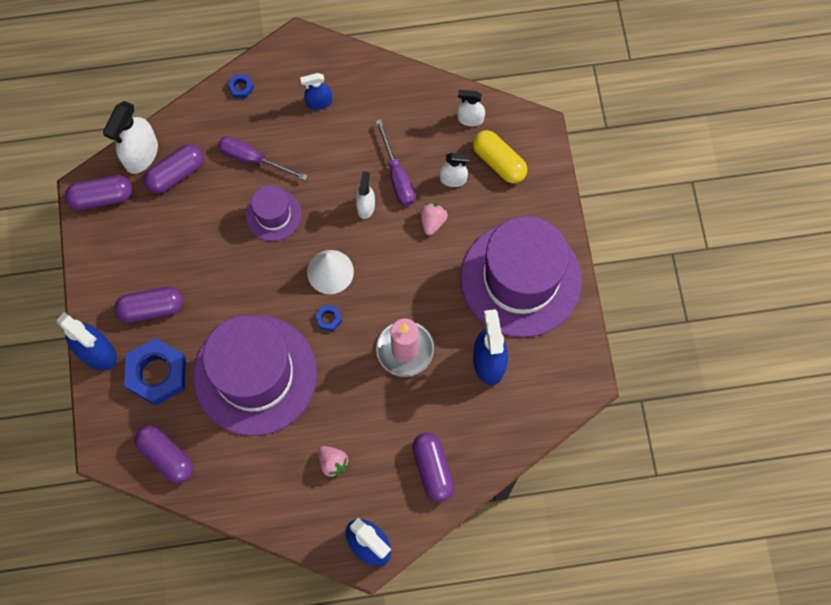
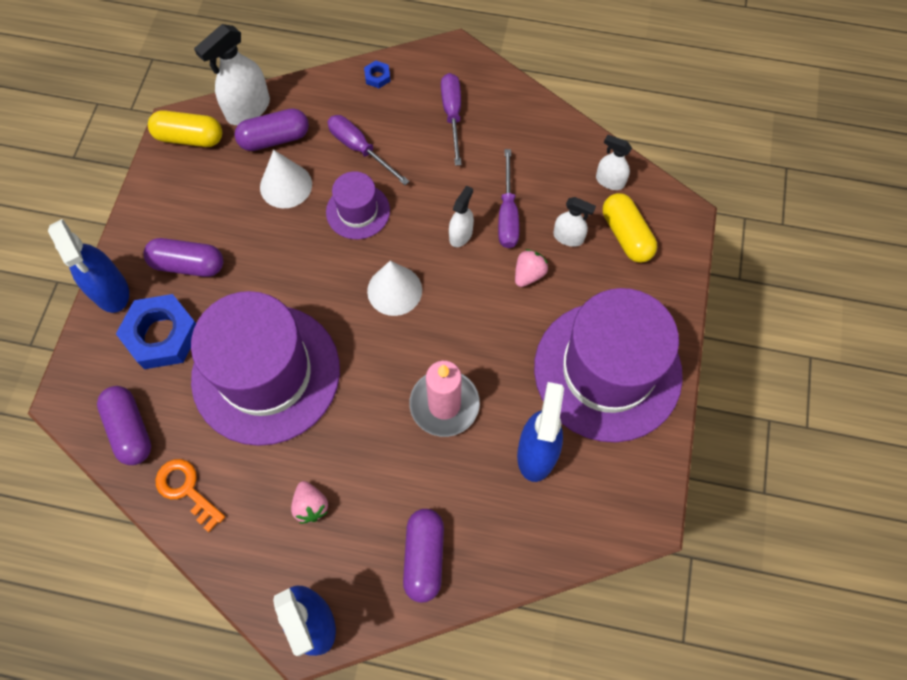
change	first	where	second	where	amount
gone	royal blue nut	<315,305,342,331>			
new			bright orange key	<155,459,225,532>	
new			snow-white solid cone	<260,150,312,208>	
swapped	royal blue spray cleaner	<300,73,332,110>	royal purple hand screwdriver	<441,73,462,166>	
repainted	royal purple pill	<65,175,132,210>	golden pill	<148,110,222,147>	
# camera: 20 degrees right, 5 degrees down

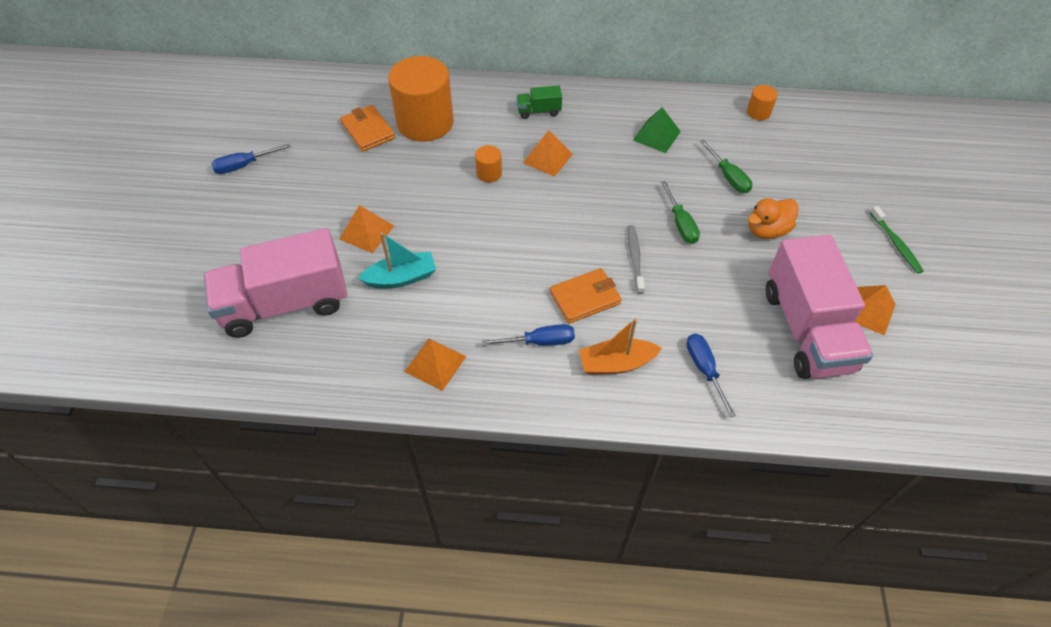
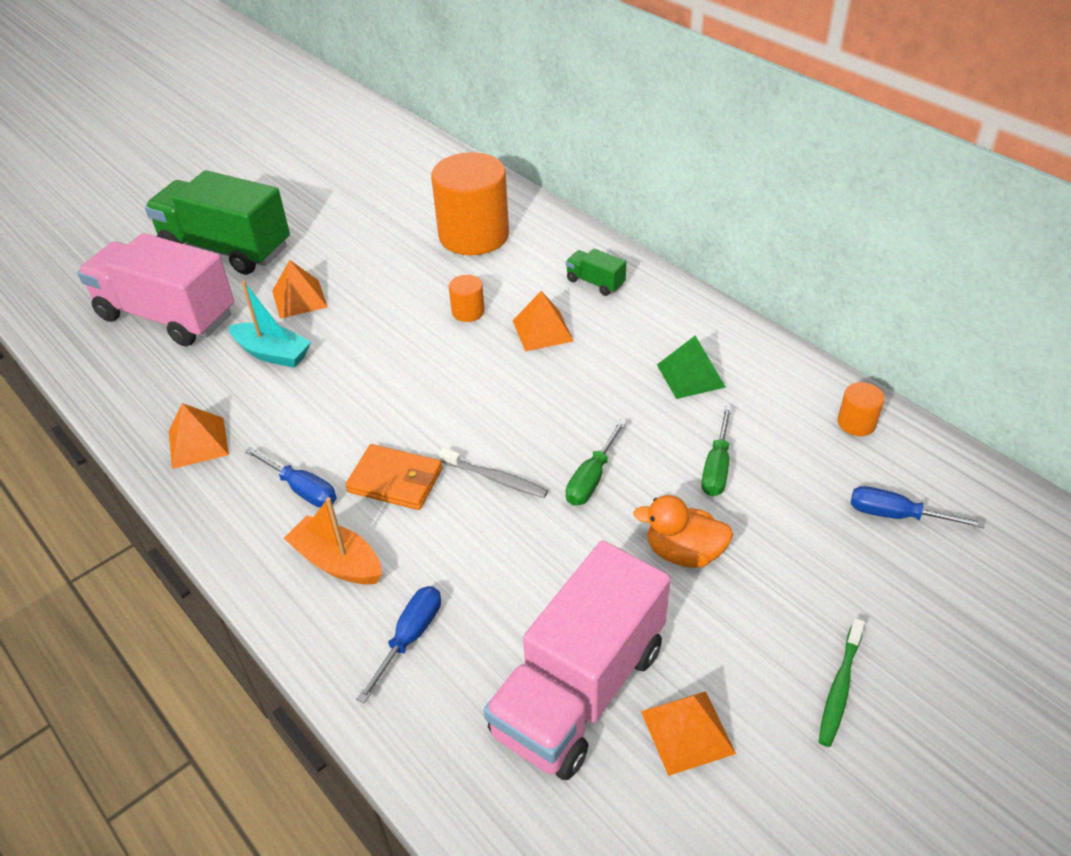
change	first	where	second	where	amount
gone	bright orange billfold	<340,105,395,152>			
new			leaf-green lorry	<145,170,290,275>	
shifted	royal blue hand screwdriver	<211,144,291,174>		<851,486,985,528>	
rotated	grey dental brush	<628,225,645,294>		<439,448,548,498>	75 degrees clockwise
# camera: 45 degrees right, 10 degrees down

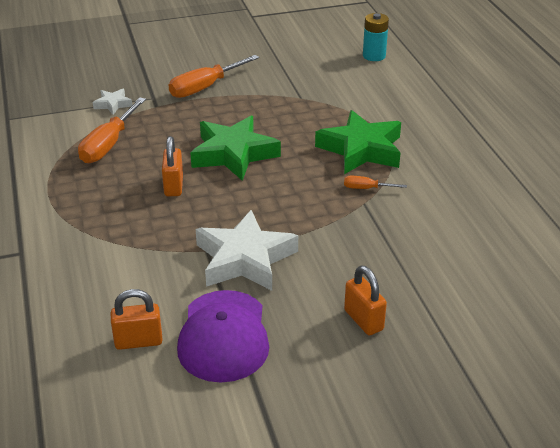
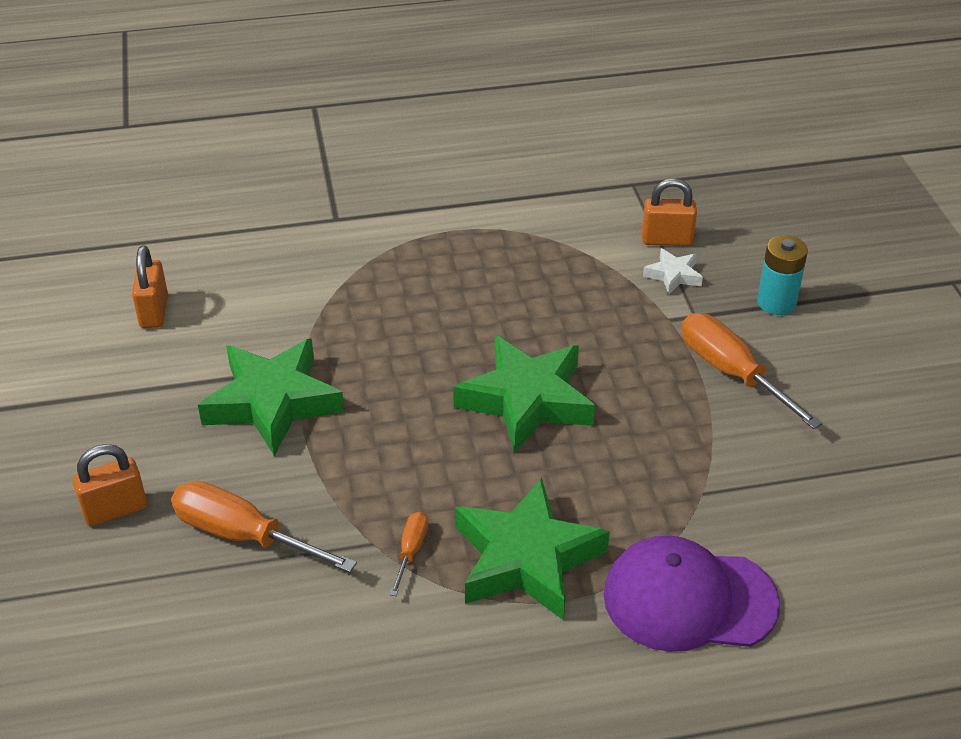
change	first	where	second	where	amount
shifted	bright orange hand screwdriver	<78,97,146,163>		<171,481,357,573>	
shifted	bright orange lock	<162,136,183,196>		<642,178,697,246>	
shifted	royal purple peaked cap	<177,290,269,383>		<604,536,780,652>	
shifted	aqua power cell	<363,13,389,61>		<757,235,808,315>	
repainted	snow-white five-pointed star	<196,210,298,291>	leaf-green five-pointed star	<198,338,344,456>	
# camera: 95 degrees right, 5 degrees up

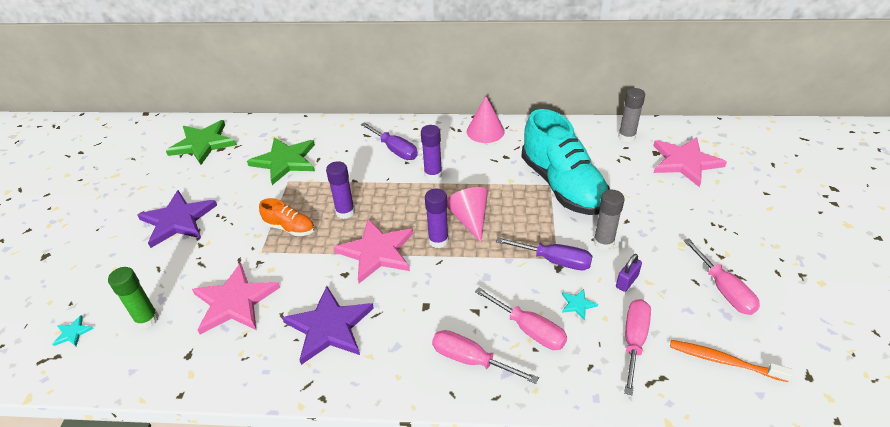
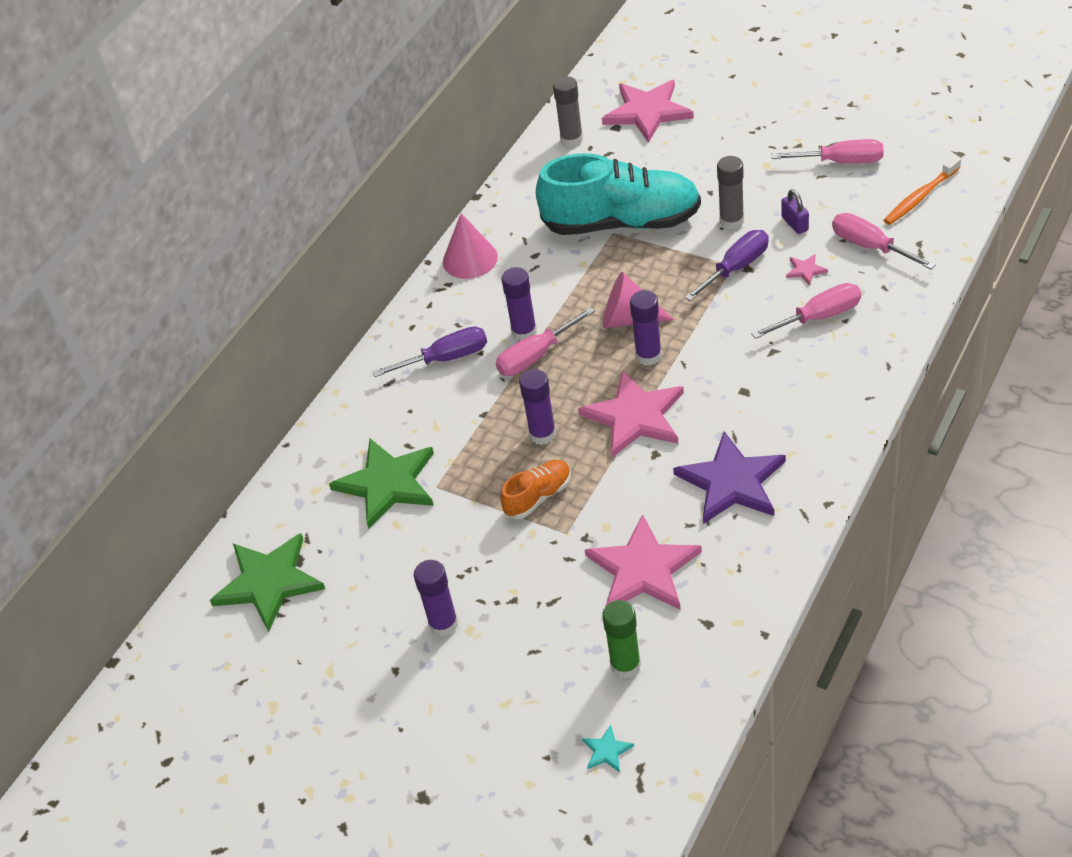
change	first	where	second	where	amount
shifted	rosy hand screwdriver	<432,330,539,384>		<496,307,595,376>	
swapped	royal purple five-pointed star	<137,190,217,248>	royal purple stick of glue	<414,560,458,637>	
repainted	aqua five-pointed star	<562,289,598,320>	rosy five-pointed star	<786,254,828,286>	
# camera: 60 degrees left, 5 degrees up

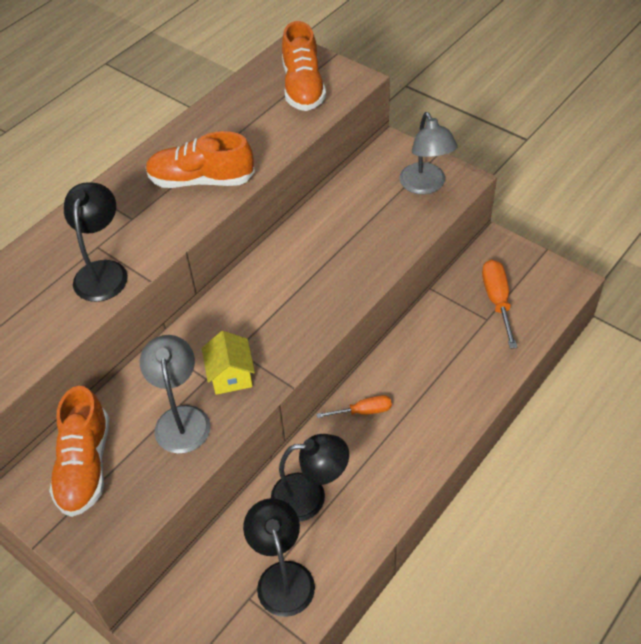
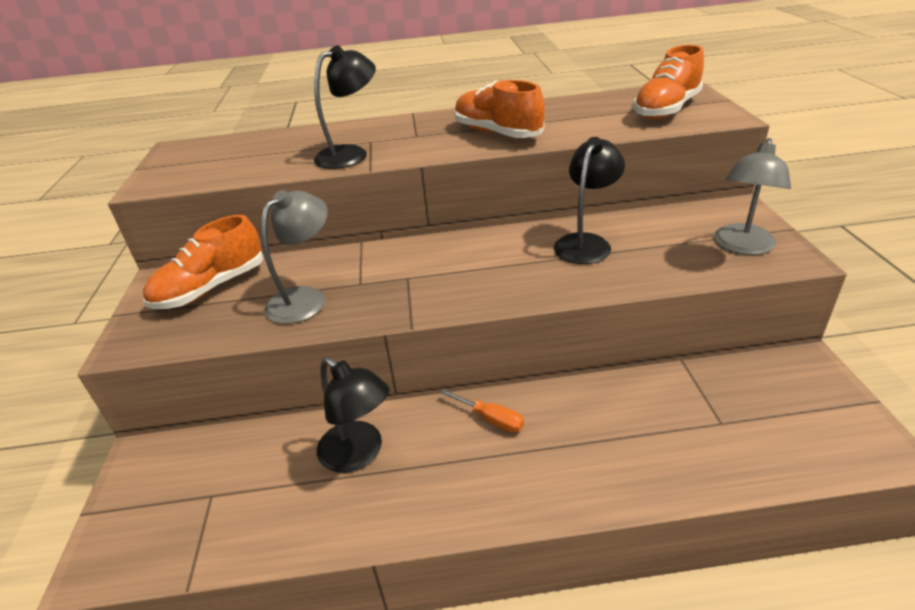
change	first	where	second	where	amount
gone	golden house	<202,331,255,395>			
gone	bright orange hand screwdriver	<482,259,517,349>			
shifted	jet-black desk lamp	<243,498,315,617>		<554,137,625,264>	
# camera: 45 degrees right, 15 degrees down

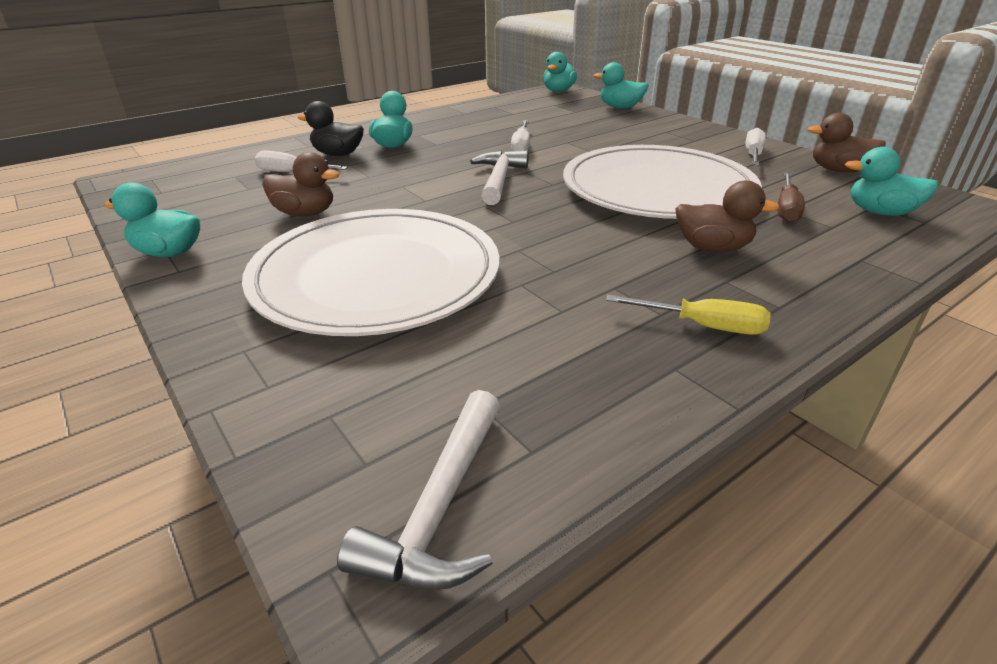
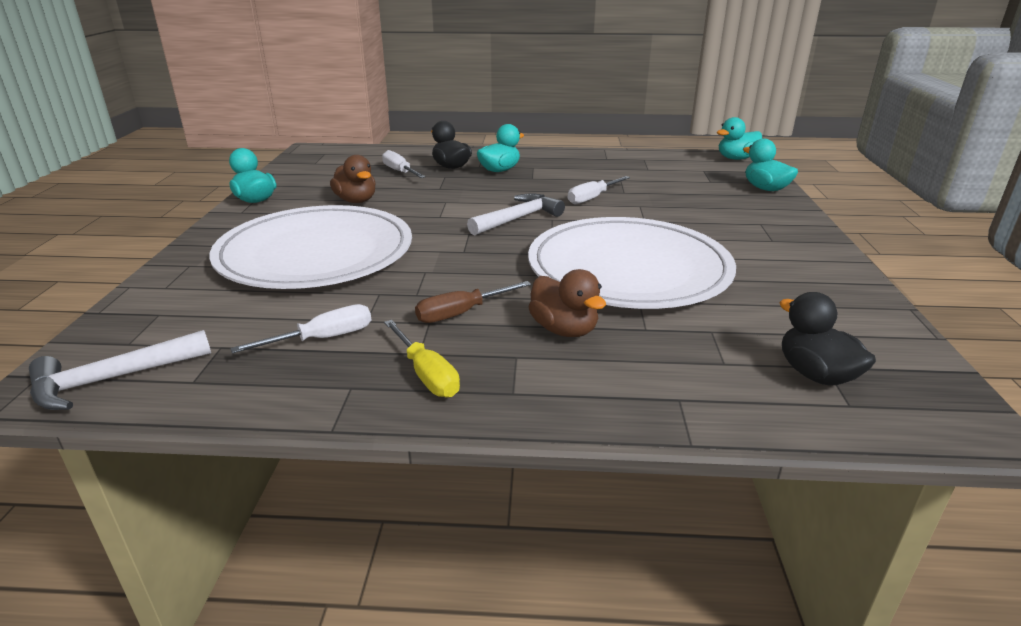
change	first	where	second	where	amount
gone	russet toy duck	<807,113,886,172>			
shifted	snow-white hand screwdriver	<745,128,766,165>		<230,304,371,353>	
shifted	russet hand screwdriver	<778,172,805,223>		<415,281,531,323>	
repainted	aqua toy duck	<845,147,939,216>	jet-black toy duck	<779,292,876,386>	
# camera: 40 degrees right, 5 degrees down

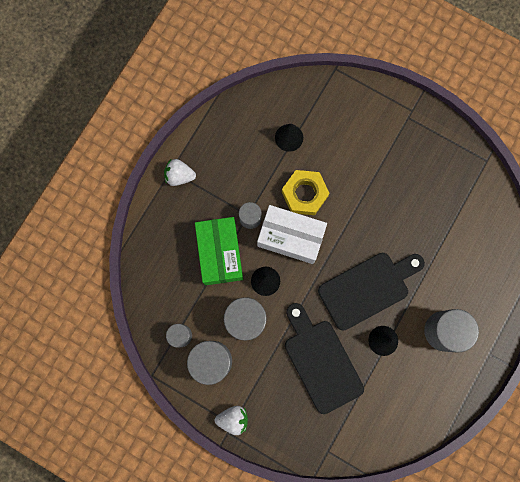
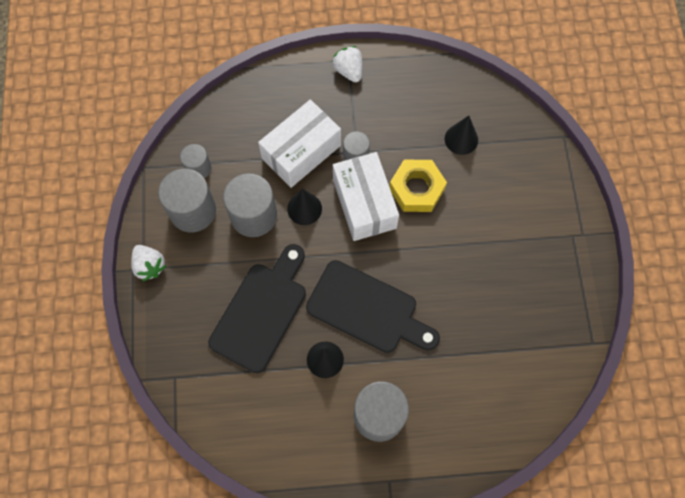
change	first	where	second	where	amount
repainted	leaf-green package	<195,217,243,285>	snow-white package	<258,99,341,188>	
# camera: 55 degrees right, 10 degrees down

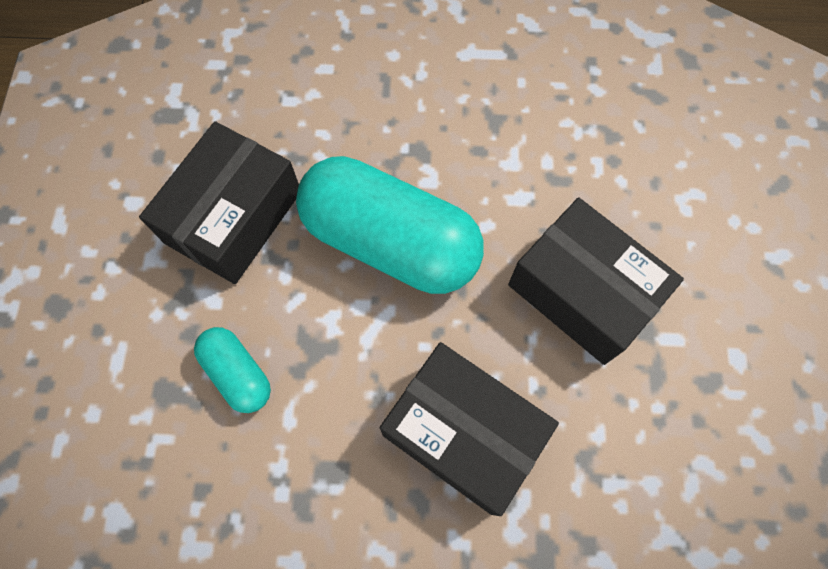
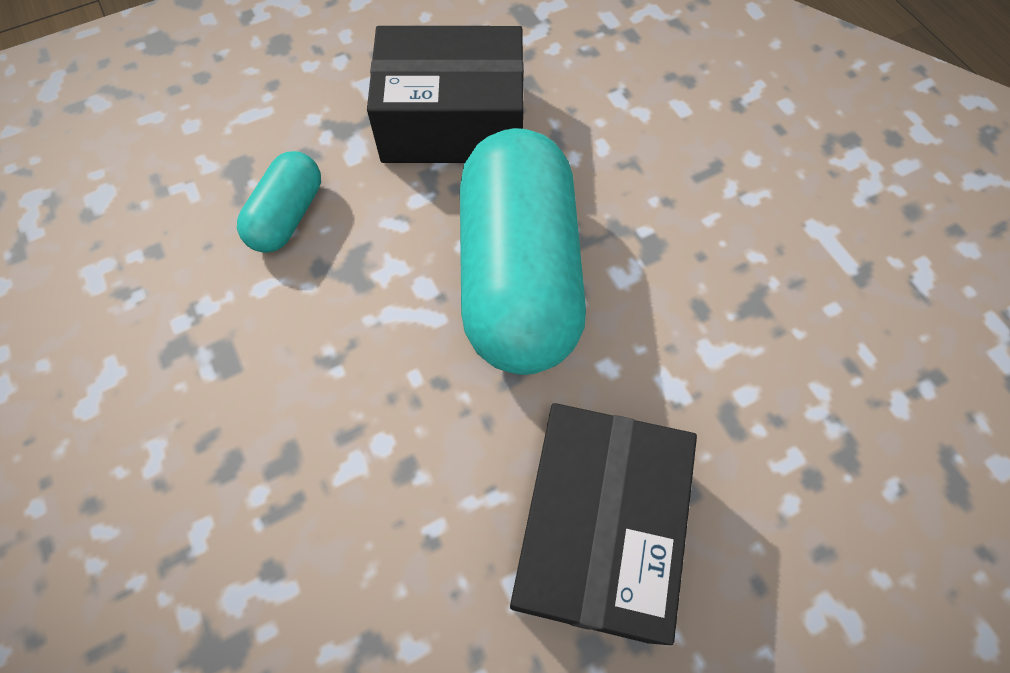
change	first	where	second	where	amount
gone	jet-black package	<380,342,559,516>			
# camera: 60 degrees right, 5 degrees down

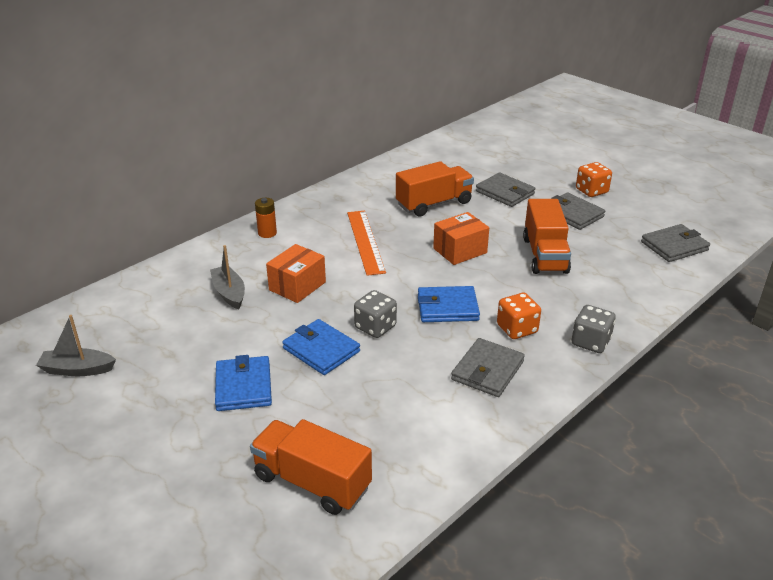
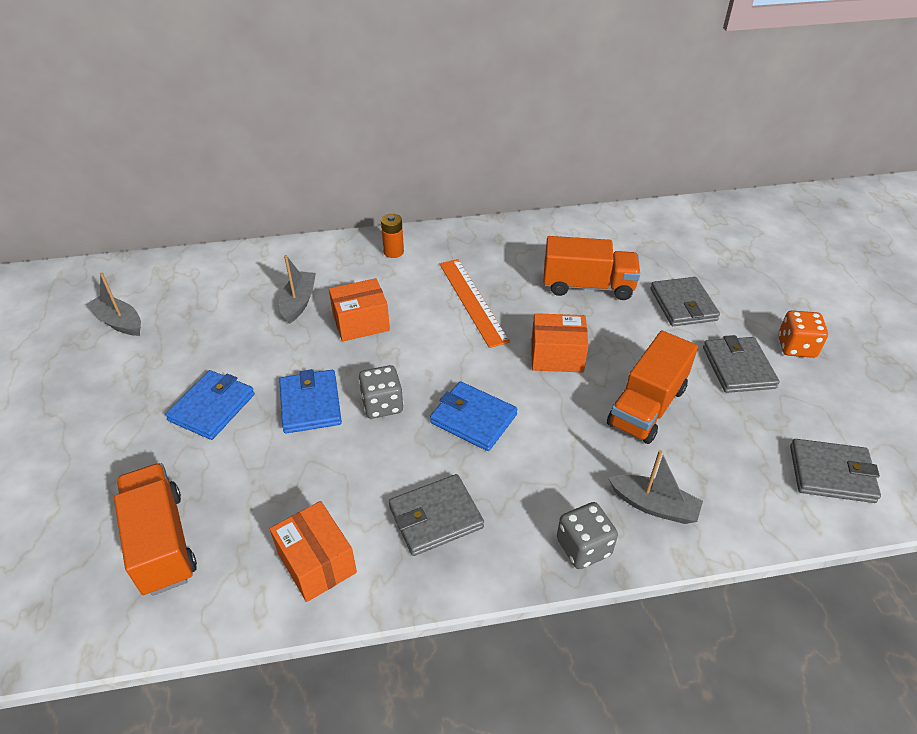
change	first	where	second	where	amount
gone	bright orange die	<497,293,541,339>			
new			bright orange package	<270,501,357,602>	
new			grey boat	<608,450,703,524>	
rotated	bright orange ruler	<347,211,386,276>		<440,259,510,348>	45 degrees counterclockwise
# camera: 35 degrees right, 10 degrees up

